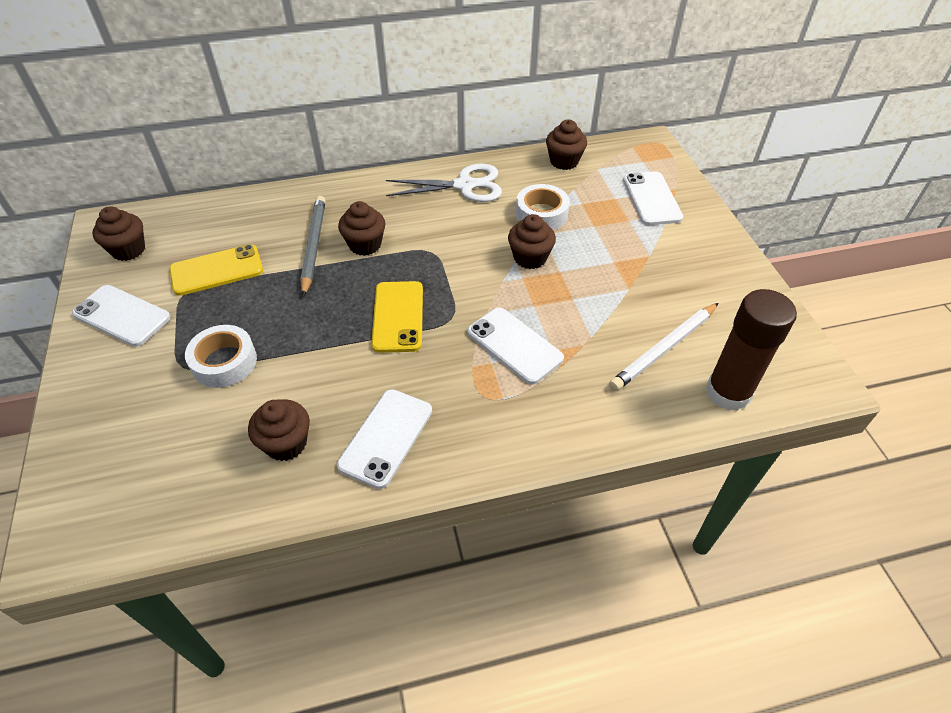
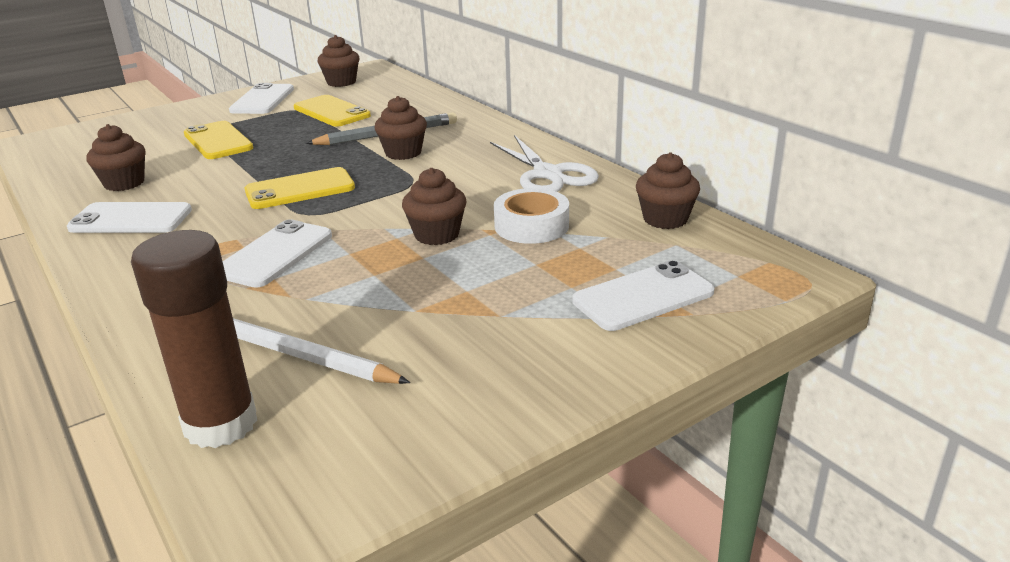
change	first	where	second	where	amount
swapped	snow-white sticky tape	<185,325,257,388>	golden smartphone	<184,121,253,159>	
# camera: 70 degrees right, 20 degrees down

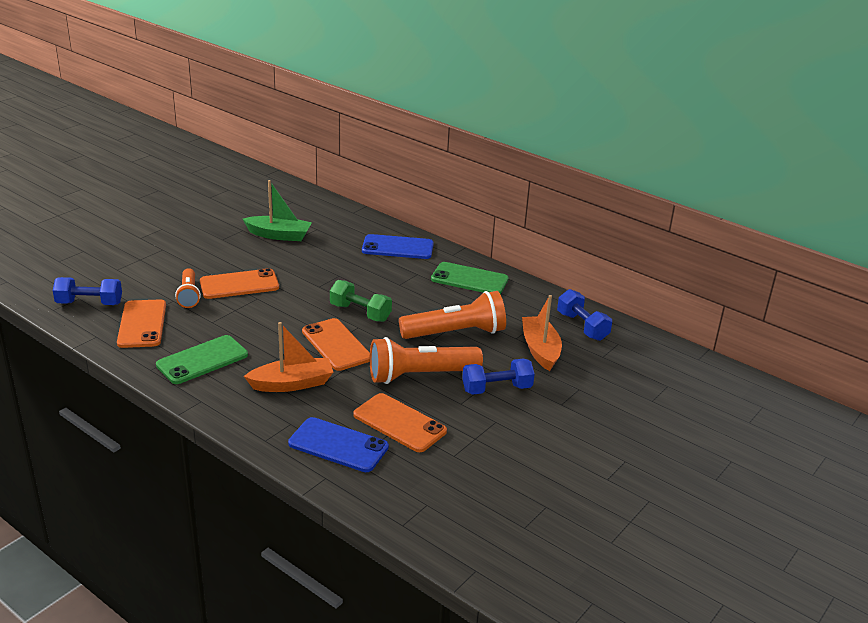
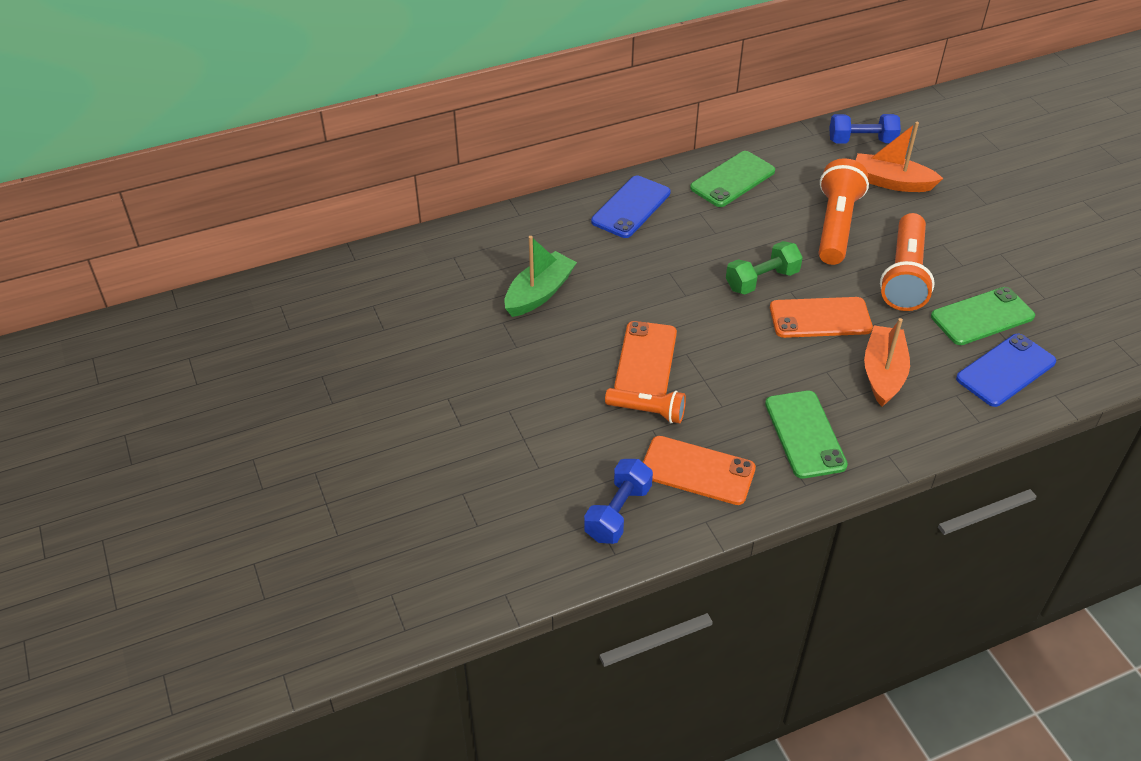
change	first	where	second	where	amount
gone	royal blue hand weight	<462,358,535,395>			
repainted	bright orange smartphone	<353,393,447,452>	leaf-green smartphone	<931,287,1035,345>	
# camera: 60 degrees left, 15 degrees up

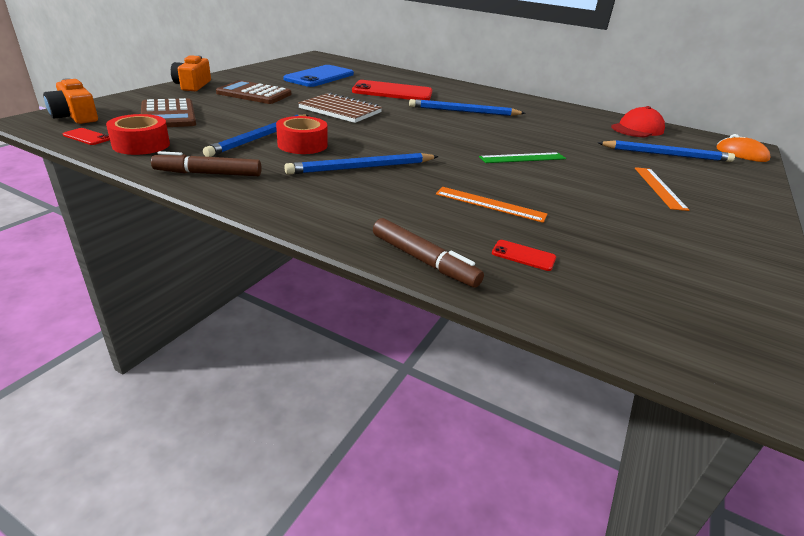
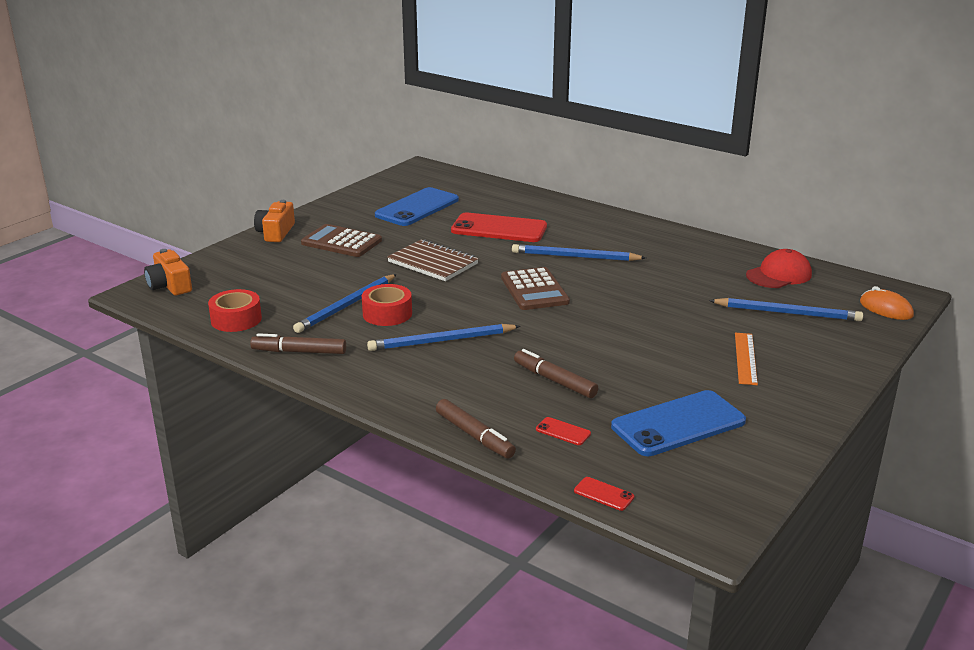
change	first	where	second	where	amount
gone	leaf-green ruler	<479,152,566,163>			
new			royal blue smartphone	<611,390,746,456>	
shifted	red smartphone	<63,128,110,145>		<574,477,634,511>	
shifted	russet pocket calculator	<141,98,196,127>		<501,267,570,310>	
swapped	bright orange ruler	<436,187,548,223>	russet marker pen	<514,349,598,398>	
# camera: 10 degrees right, 5 degrees down

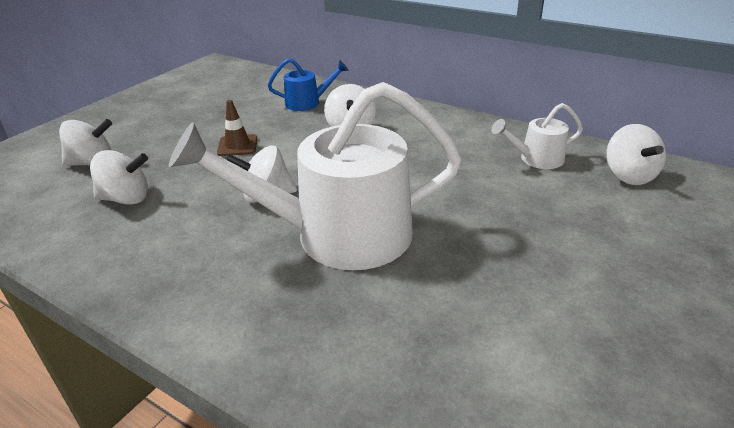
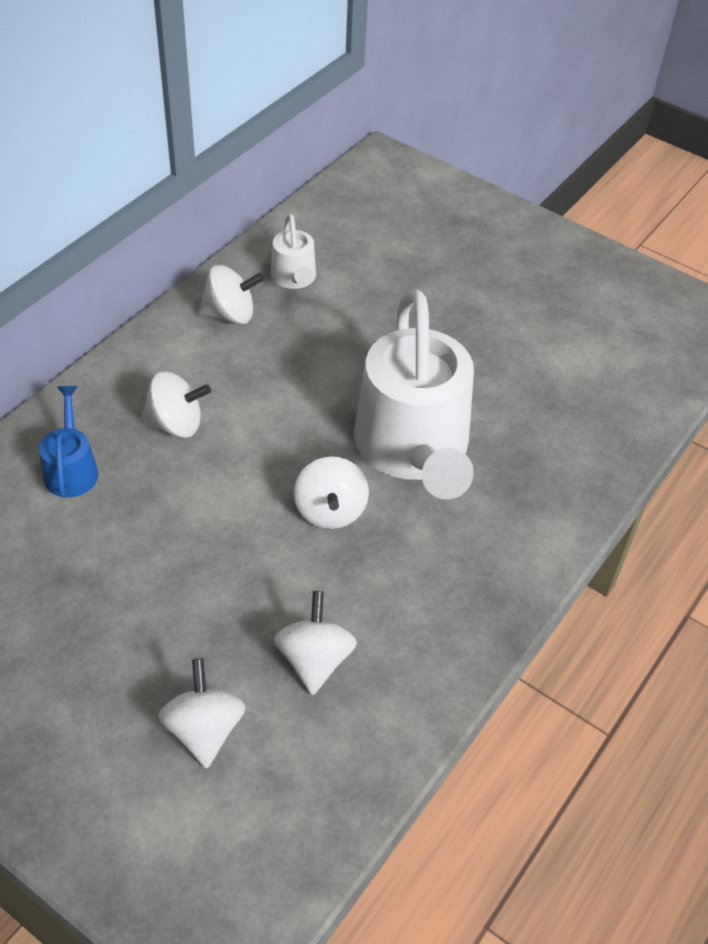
change	first	where	second	where	amount
gone	russet safety cone	<217,100,257,156>			
shifted	snow-white toy top	<606,124,666,185>		<198,265,264,324>	
# camera: 90 degrees left, 15 degrees up

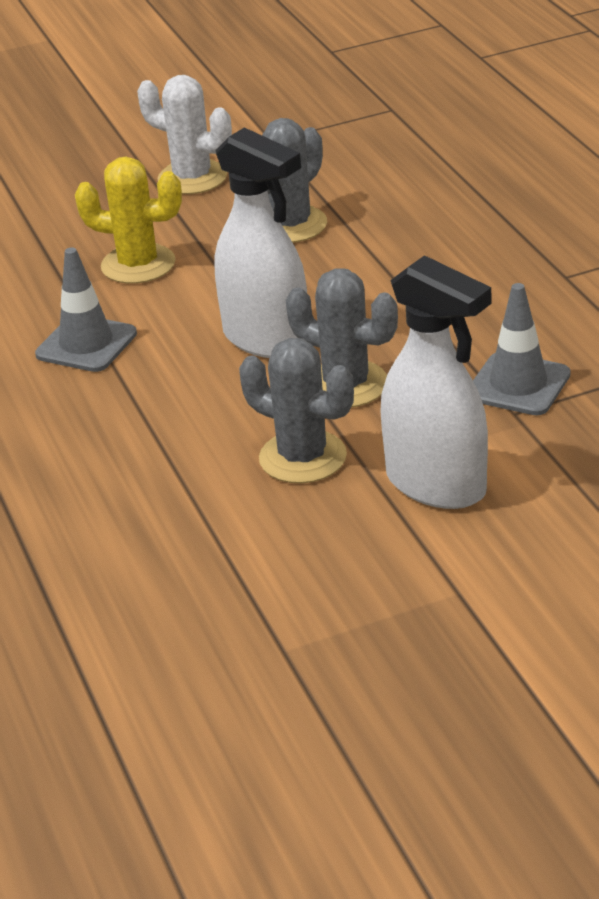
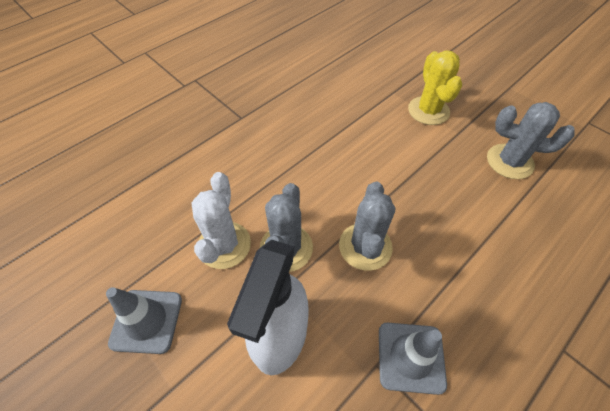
change	first	where	second	where	amount
gone	snow-white spray cleaner	<214,127,307,358>			
shifted	grey safety cone	<35,247,137,372>		<106,287,182,354>	
shifted	snow-white cactus	<137,75,232,194>		<191,172,251,269>	
# camera: 65 degrees right, 20 degrees up

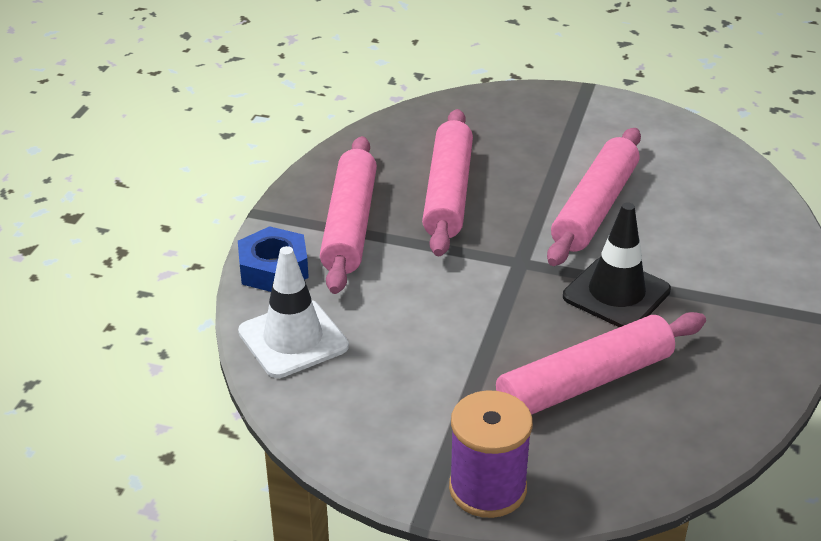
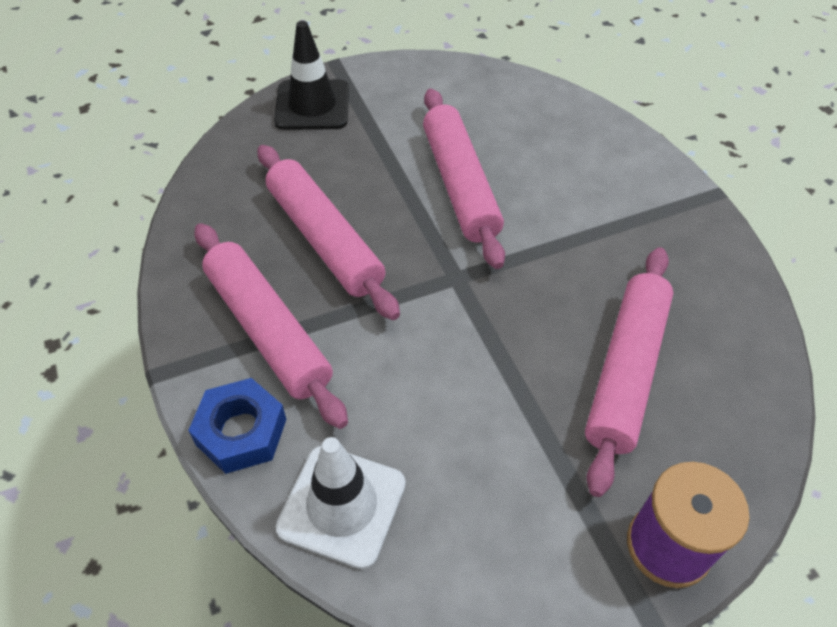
change	first	where	second	where	amount
shifted	jet-black safety cone	<563,202,671,327>		<274,21,349,130>	
# camera: 40 degrees left, 15 degrees up

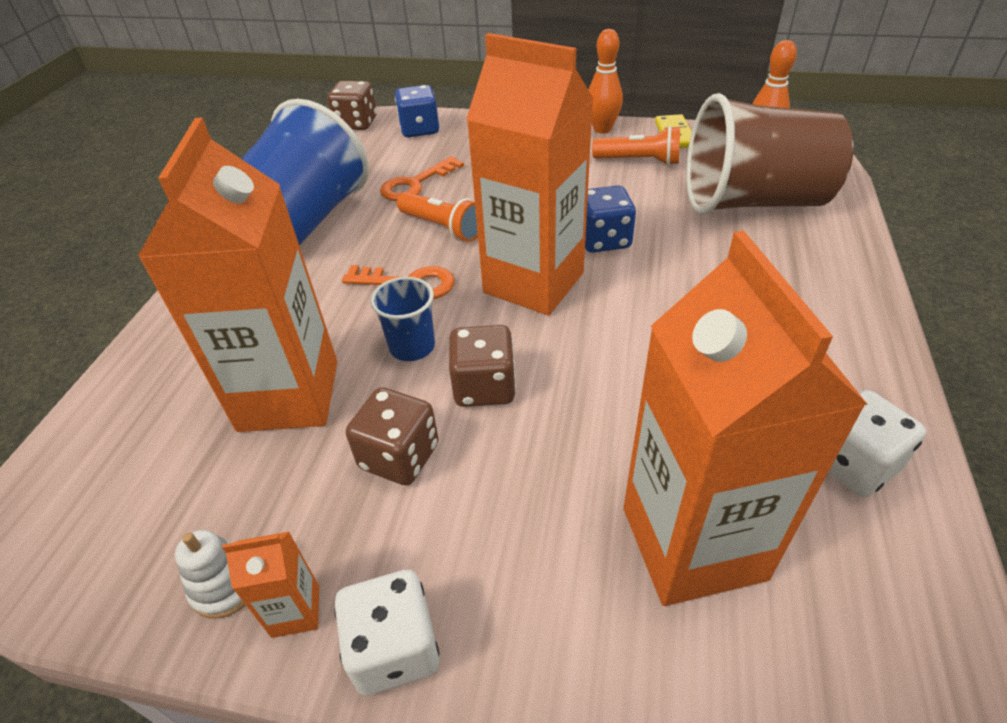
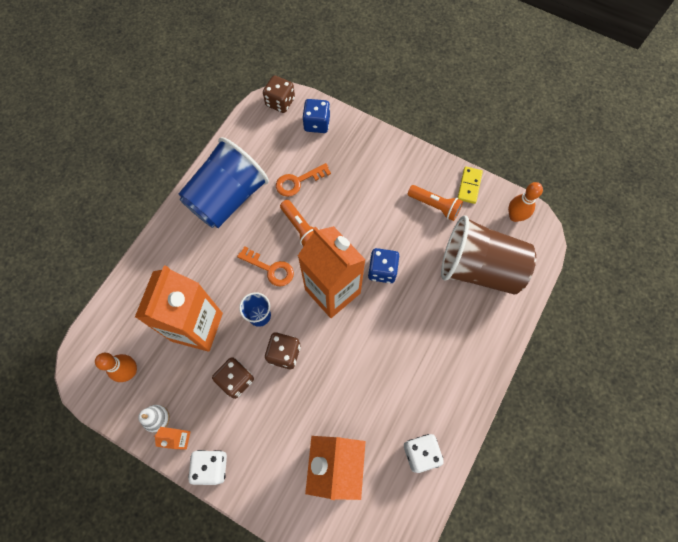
change	first	where	second	where	amount
shifted	bright orange skittle	<589,29,623,134>		<95,353,137,382>	
# camera: 15 degrees right, 25 degrees up

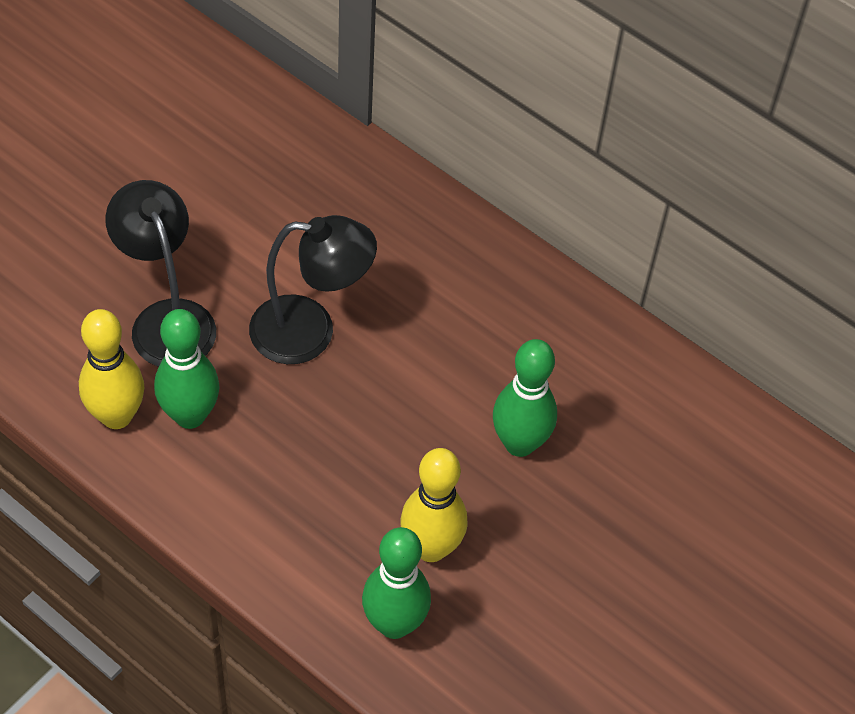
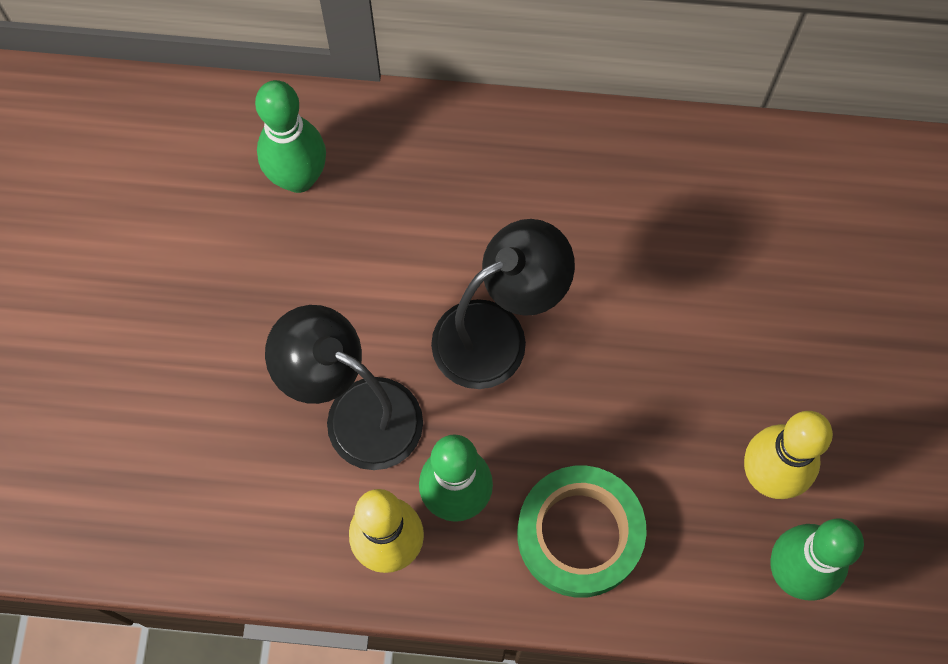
change	first	where	second	where	amount
new			leaf-green sticky tape	<517,466,647,598>	
shifted	leaf-green skittle	<493,339,557,457>		<255,80,326,193>	
# camera: 30 degrees left, 15 degrees up

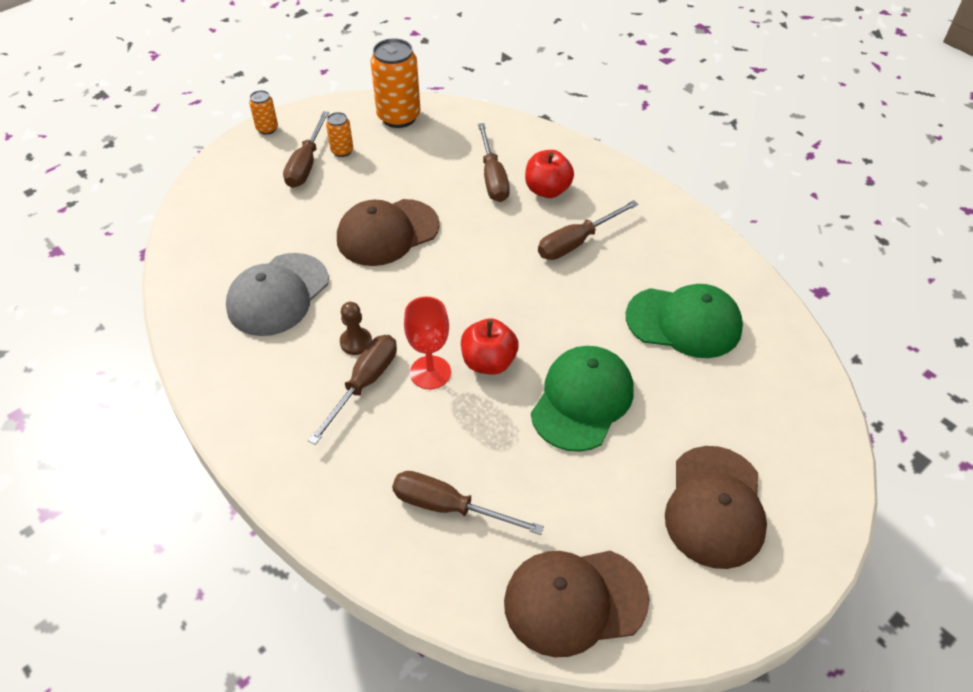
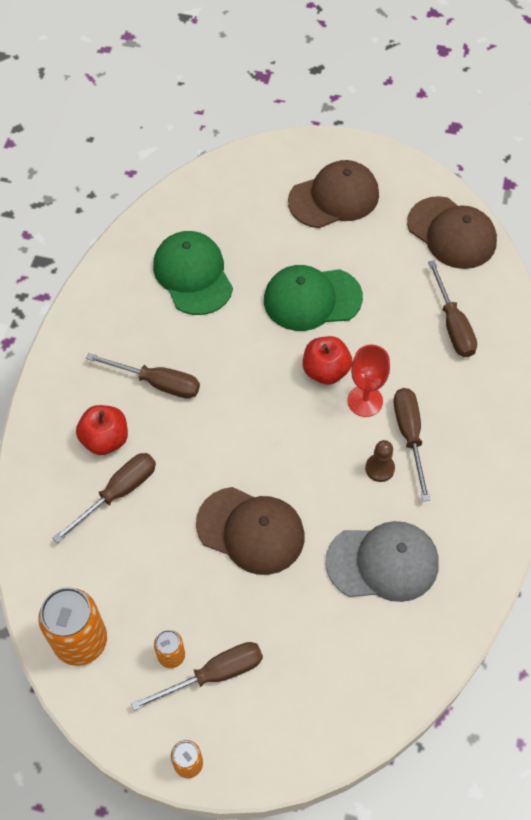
change	first	where	second	where	amount
rotated	russet hand screwdriver	<308,335,397,445>		<394,388,430,501>	90 degrees clockwise
# camera: 125 degrees left, 10 degrees up

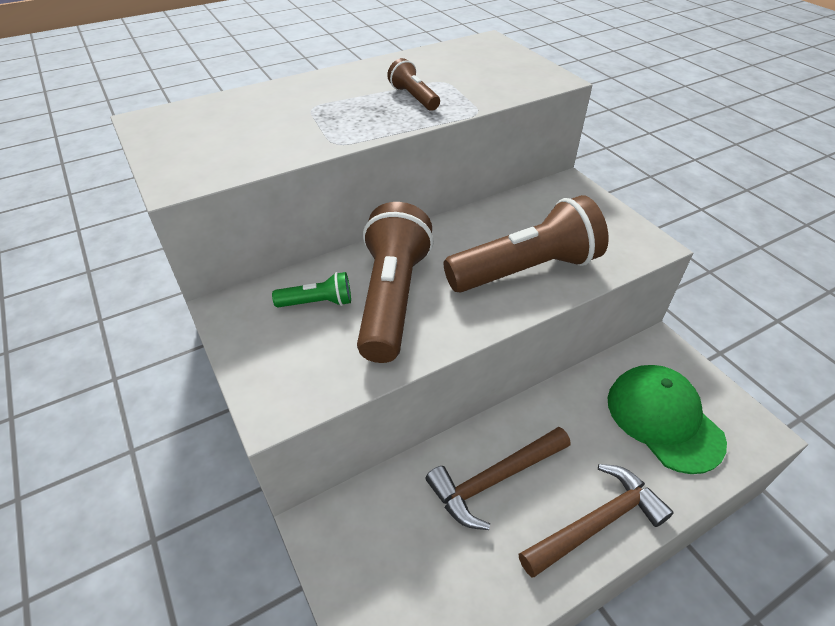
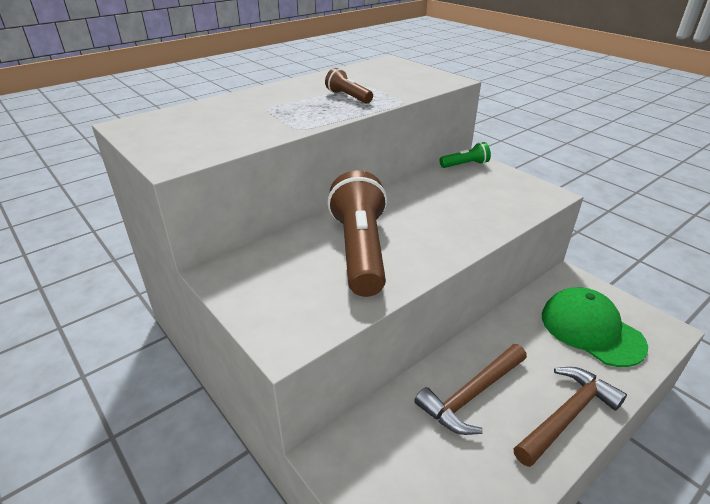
change	first	where	second	where	amount
gone	russet flashlight	<444,195,609,293>			
shifted	leaf-green flashlight	<272,272,351,307>		<439,142,491,168>	
# camera: 10 degrees left, 10 degrees down

